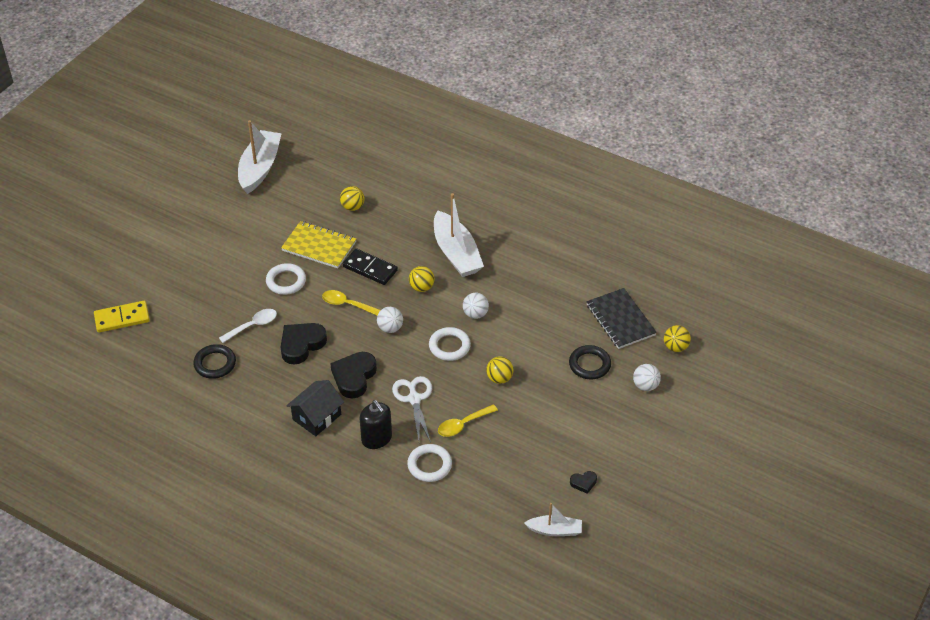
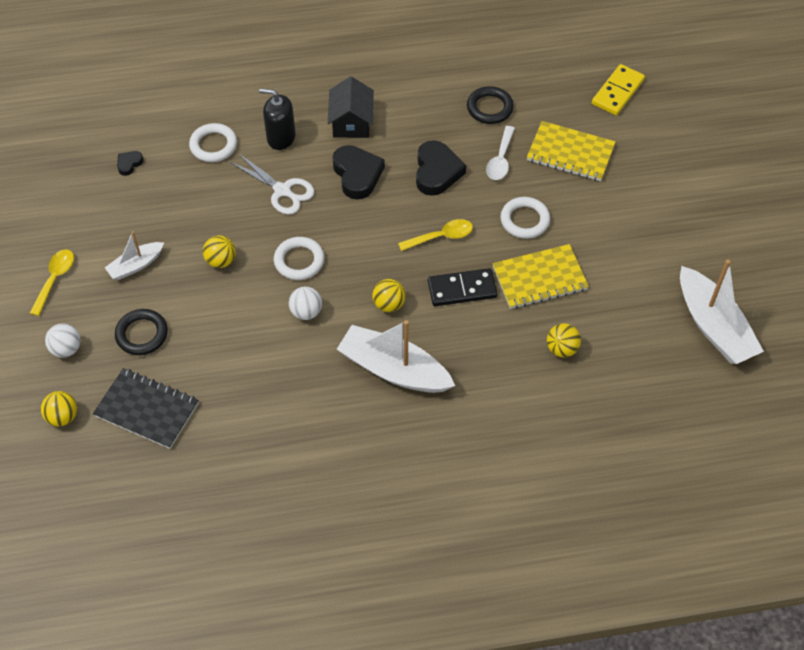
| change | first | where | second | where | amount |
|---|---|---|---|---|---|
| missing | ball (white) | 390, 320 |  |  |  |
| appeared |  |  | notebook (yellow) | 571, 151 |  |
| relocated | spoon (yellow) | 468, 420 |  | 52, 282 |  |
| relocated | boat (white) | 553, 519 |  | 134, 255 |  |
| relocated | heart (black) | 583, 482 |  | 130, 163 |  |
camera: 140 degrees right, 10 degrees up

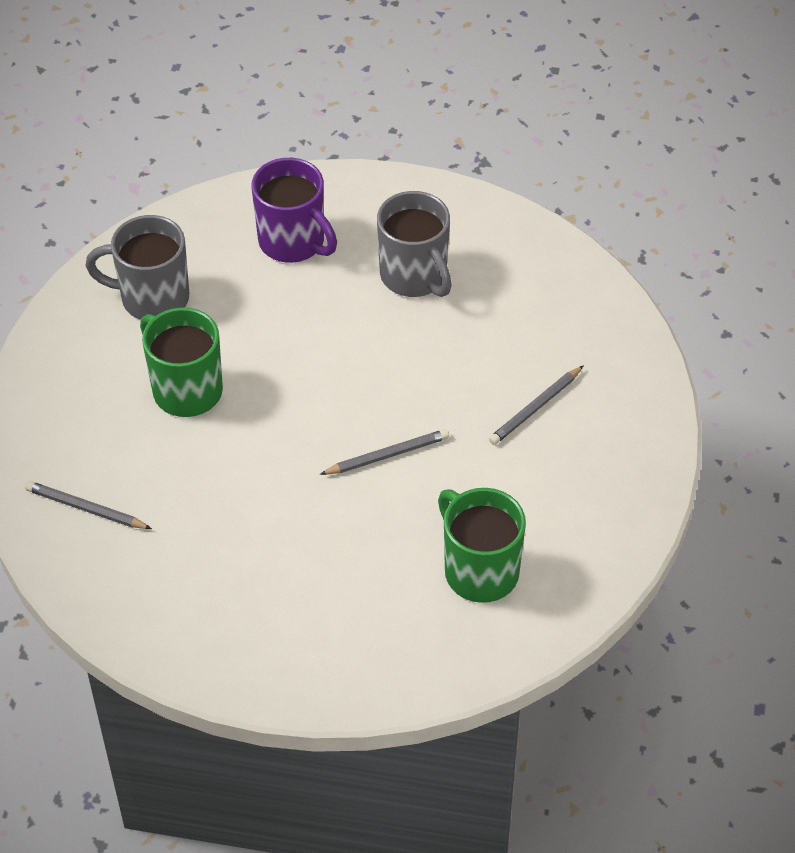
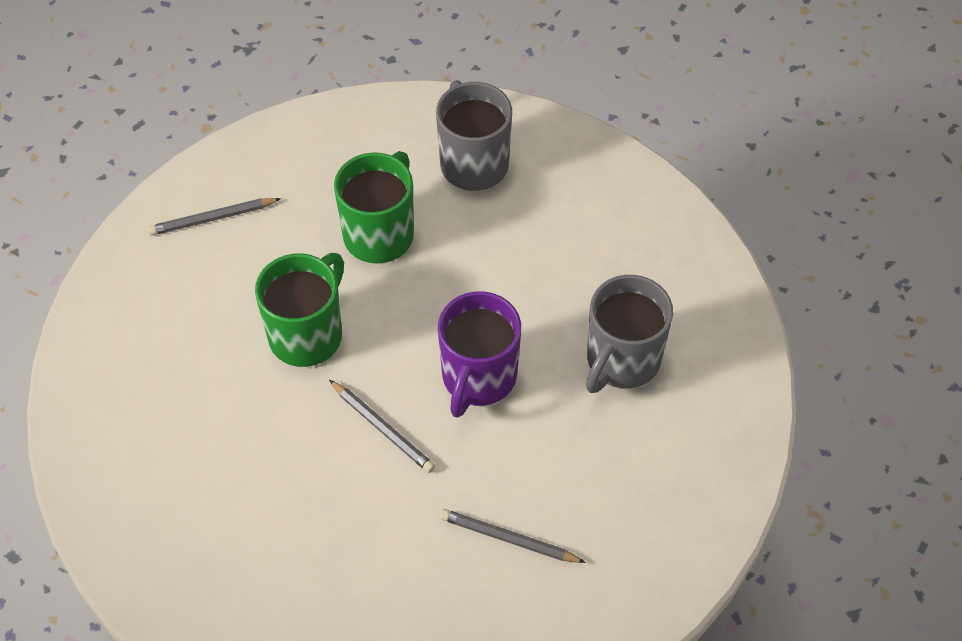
| change | first | where | second | where | amount |
|---|---|---|---|---|---|
| relocated | mug (purple) | 294, 210 |  | 479, 354 |  |
| relocated | mug (green) | 482, 545 |  | 299, 310 |  |
| spun | pencil (grey) | 88, 505 |  | 214, 217 | 105 degrees counterclockwise |
camera: 65 degrees right, 5 degrees up

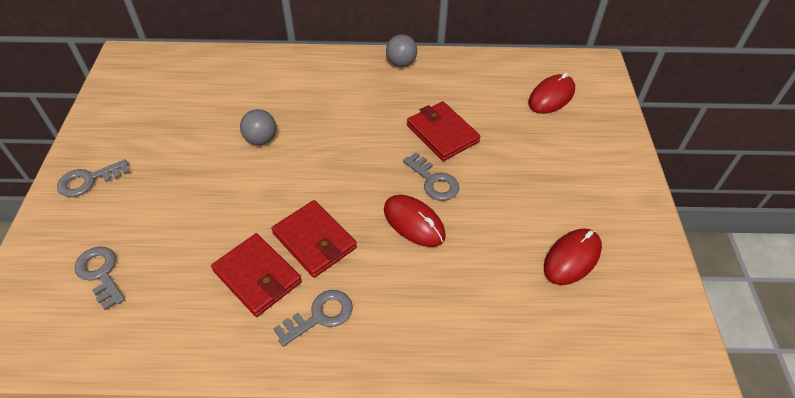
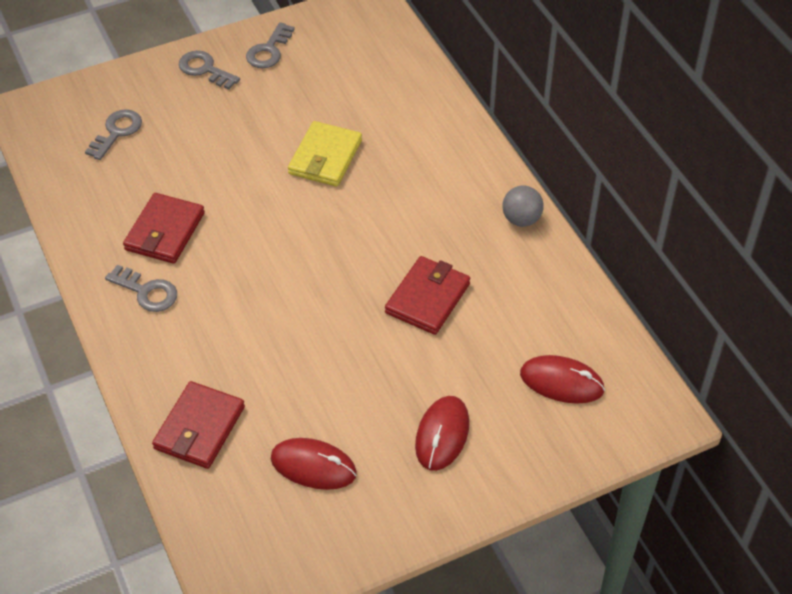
| change | first | where | second | where | amount |
|---|---|---|---|---|---|
| relocated | wallet (red) | 314, 239 |  | 198, 425 |  |
| relocated | mouse (red) | 415, 221 |  | 442, 433 |  |
| relocated | key (grey) | 431, 176 |  | 270, 45 |  |
| exchanged | ball (grey) | 258, 127 | wallet (yellow) | 325, 154 |  |
camera: 65 degrees right, 0 degrees up

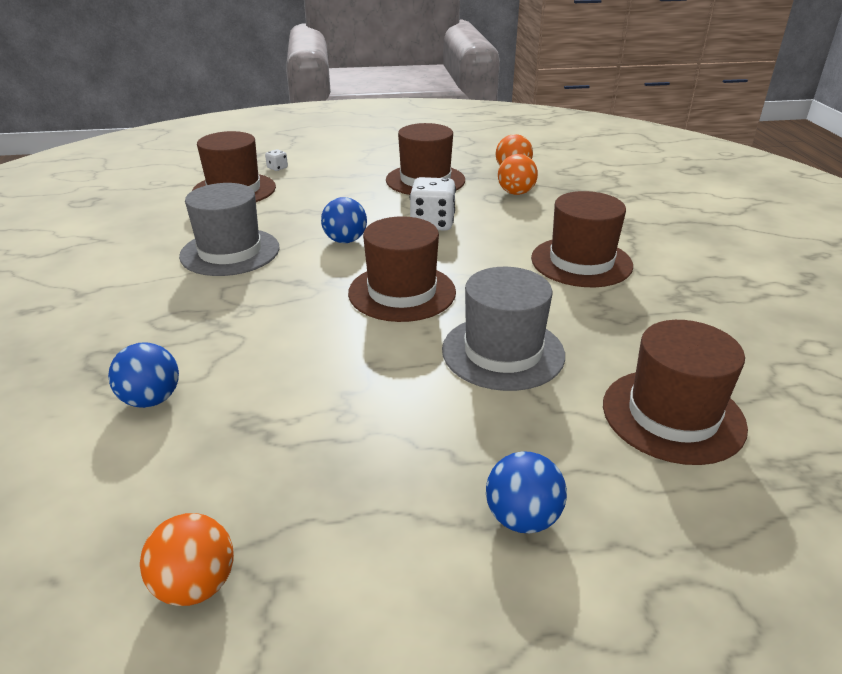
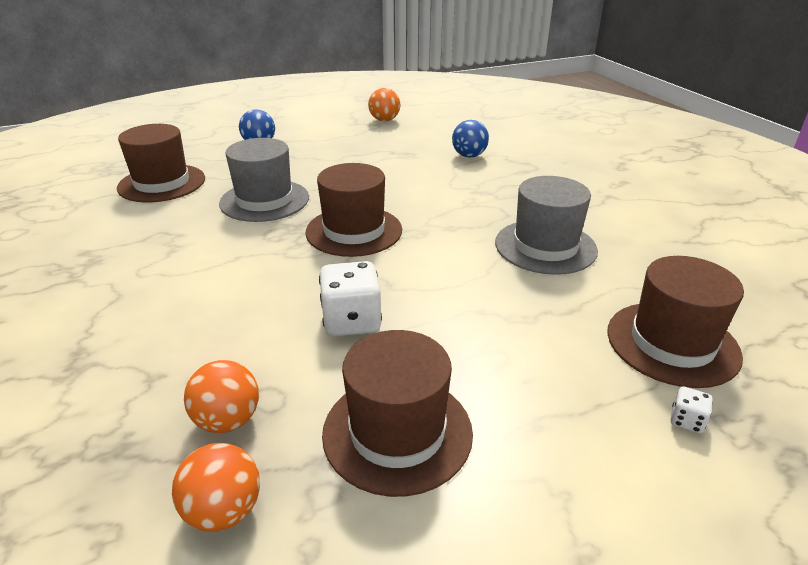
| change | first | where | second | where | amount |
|---|---|---|---|---|---|
| missing | ball (blue) | 344, 220 |  |  |  |
| missing | hat (brown) | 582, 239 |  |  |  |
camera: 165 degrees right, 0 degrees up

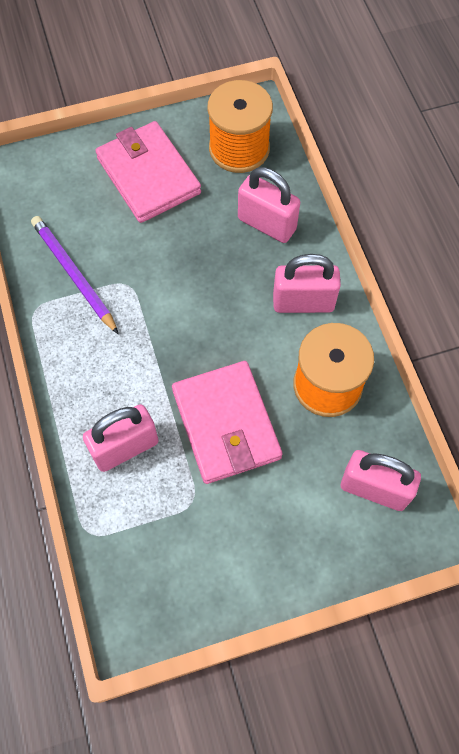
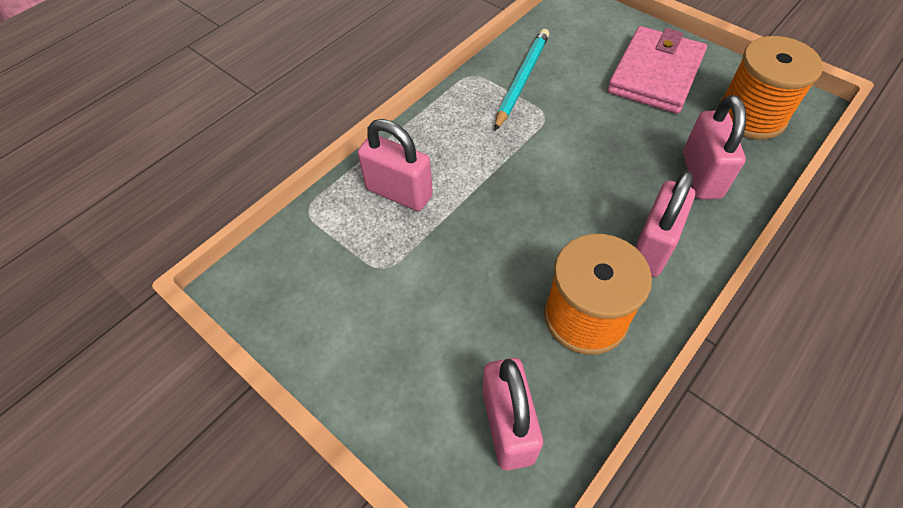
| change | first | where | second | where | amount |
|---|---|---|---|---|---|
| missing | wallet (pink) | 227, 422 |  |  |  |
| colour | pencil (purple) | 75, 275 | pencil (turquoise) | 521, 80 |  |
| spun | padlock (pink) | 307, 283 |  | 665, 224 | 60 degrees clockwise |
camera: 60 degrees right, 10 degrees down

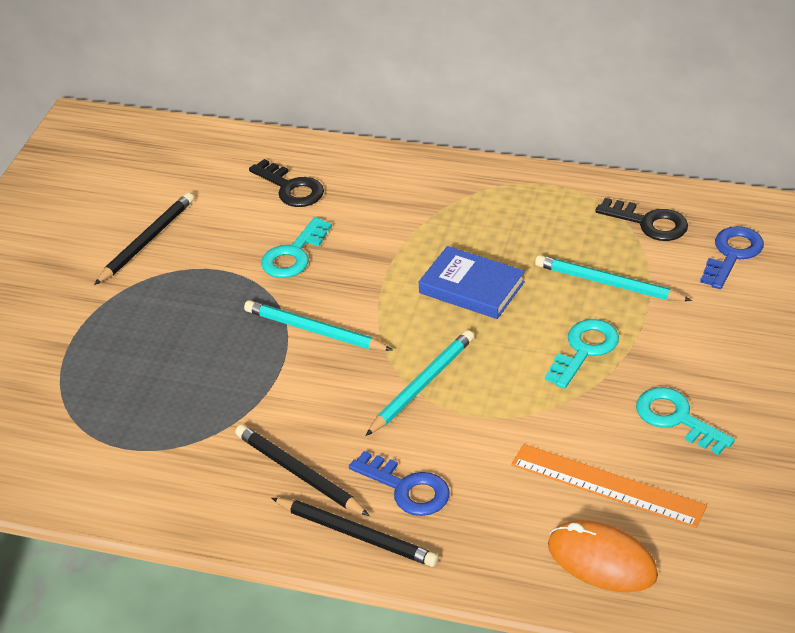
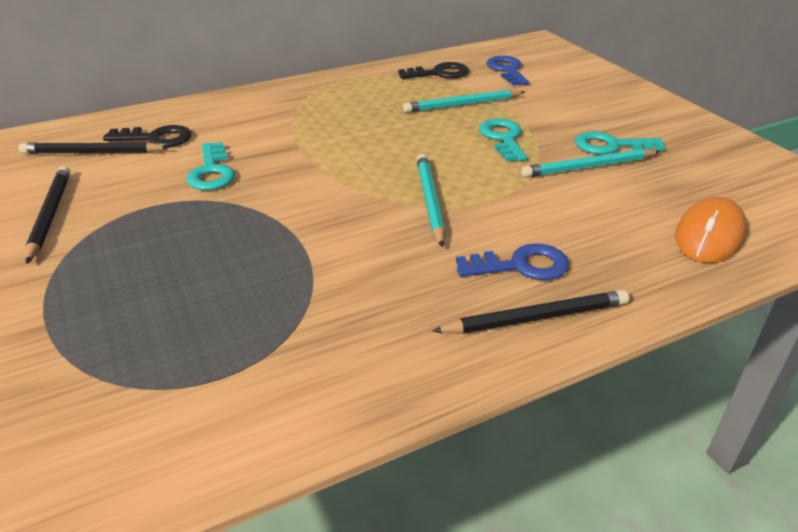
| change | first | where | second | where | amount |
|---|---|---|---|---|---|
| missing | book (blue) | 472, 282 |  |  |  |
| missing | ruler (orange) | 609, 486 |  |  |  |
| relocated | pencil (black) | 302, 470 |  | 94, 148 |  |
| relocated | pencil (turquoise) | 318, 325 |  | 590, 163 |  |
| spun | mouse (orange) | 603, 556 |  | 711, 230 | 45 degrees counterclockwise |
camera: 45 degrees left, 5 degrees down

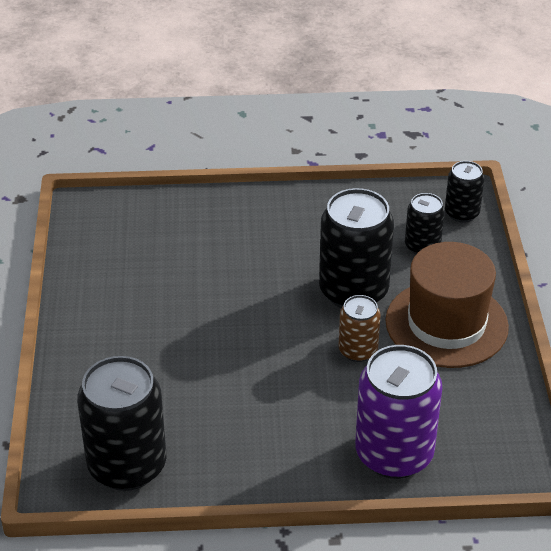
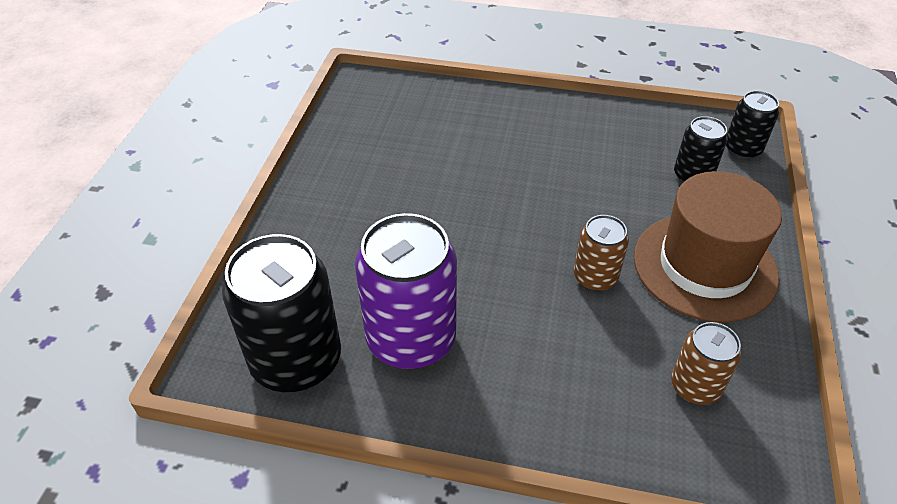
| change | first | where | second | where | amount |
|---|---|---|---|---|---|
| missing | can (black) | 356, 248 |  |  |  |
| appeared |  |  | can (brown) | 706, 363 |  |
| relocated | can (purple) | 398, 412 |  | 406, 291 |  |
camera: 15 degrees right, 5 degrees up

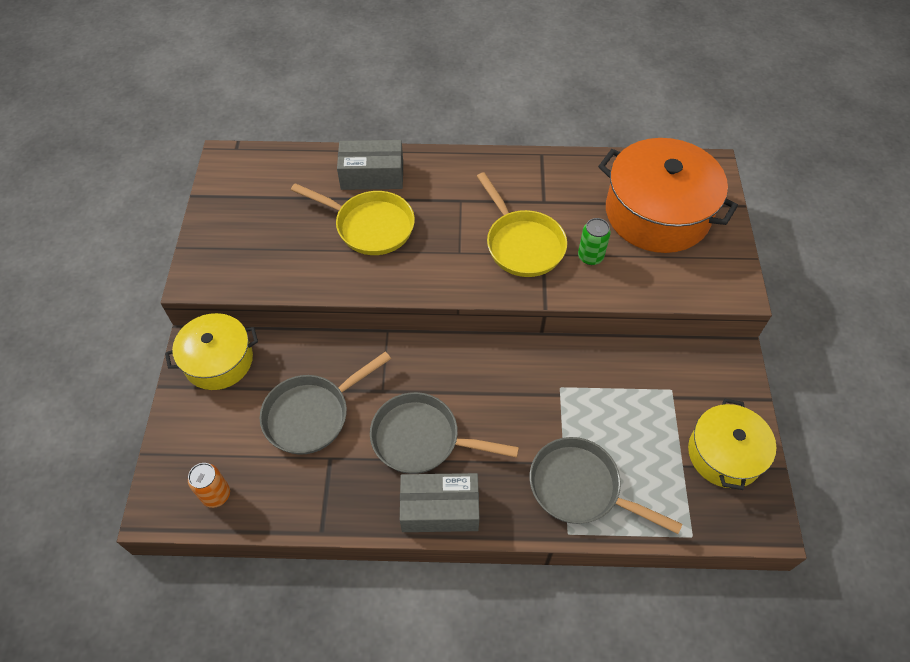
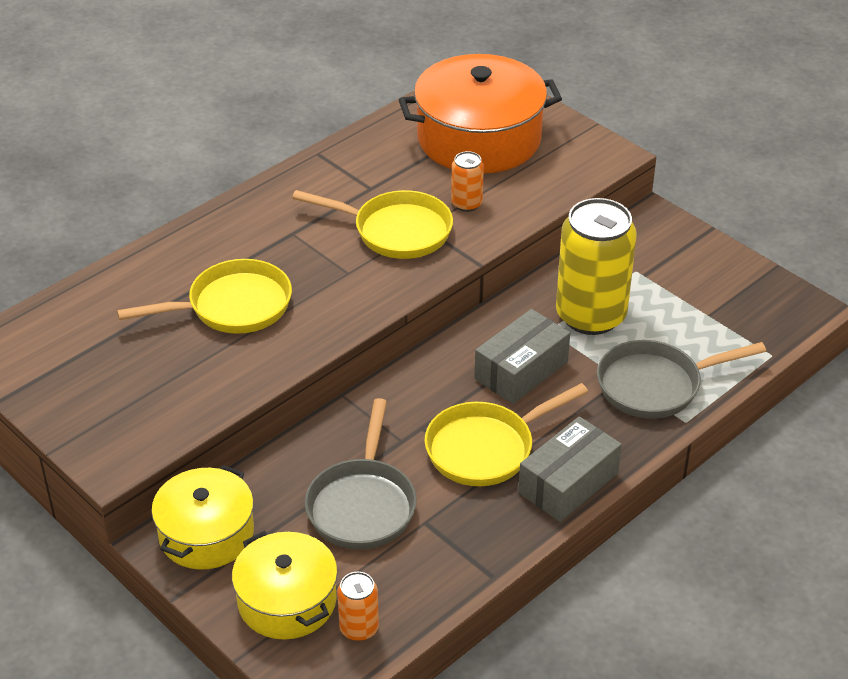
| change | first | where | second | where | amount |
|---|---|---|---|---|---|
| appeared |  |  | can (yellow) | 596, 266 |  |
| relocated | box (grey) | 370, 165 |  | 522, 356 |  |
| relocated | pot (yellow) | 732, 444 |  | 285, 585 |  |
| colour | pan (grey) | 444, 433 | pan (yellow) | 506, 434 |  |
| colour | can (green) | 594, 241 | can (orange) | 467, 181 |  |
camera: 45 degrees left, 15 degrees down

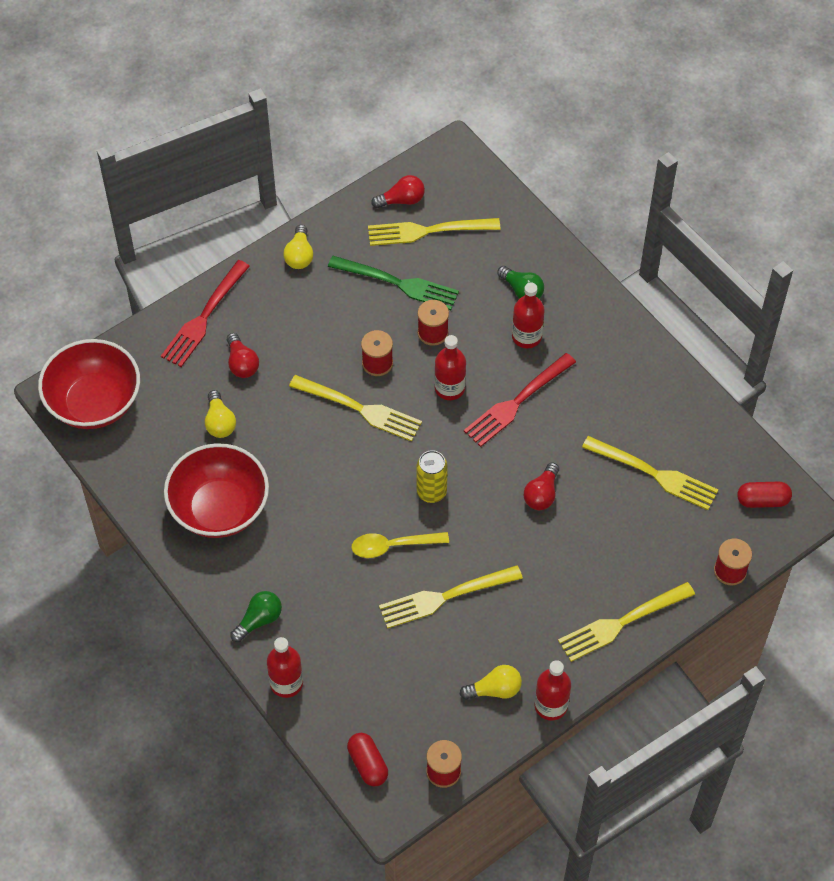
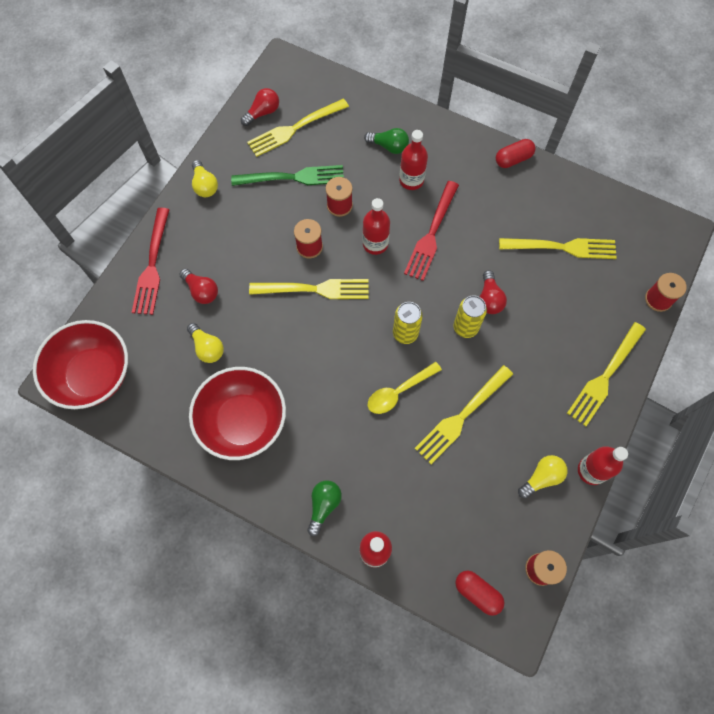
| change | first | where | second | where | amount |
|---|---|---|---|---|---|
| appeared |  |  | can (yellow) | 470, 316 |  |
| relocated | capsule (red) | 764, 495 |  | 516, 153 |  |
camera: 25 degrees left, 10 degrees up

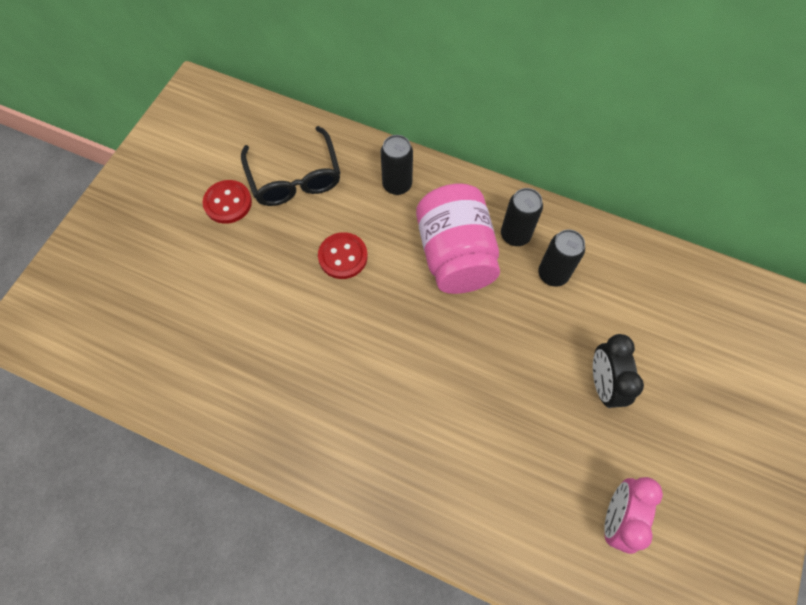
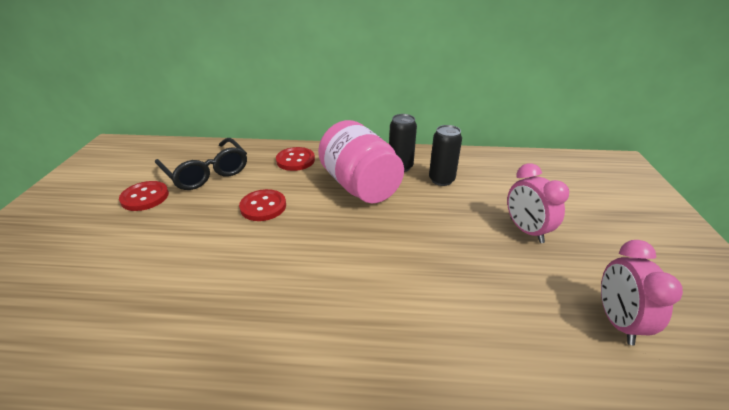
| change | first | where | second | where | amount |
|---|---|---|---|---|---|
| exchanged | can (black) | 397, 165 | button (red) | 295, 159 |  |
| colour | clock (black) | 618, 371 | clock (pink) | 538, 203 |  |
camera: 20 degrees left, 30 degrees down

